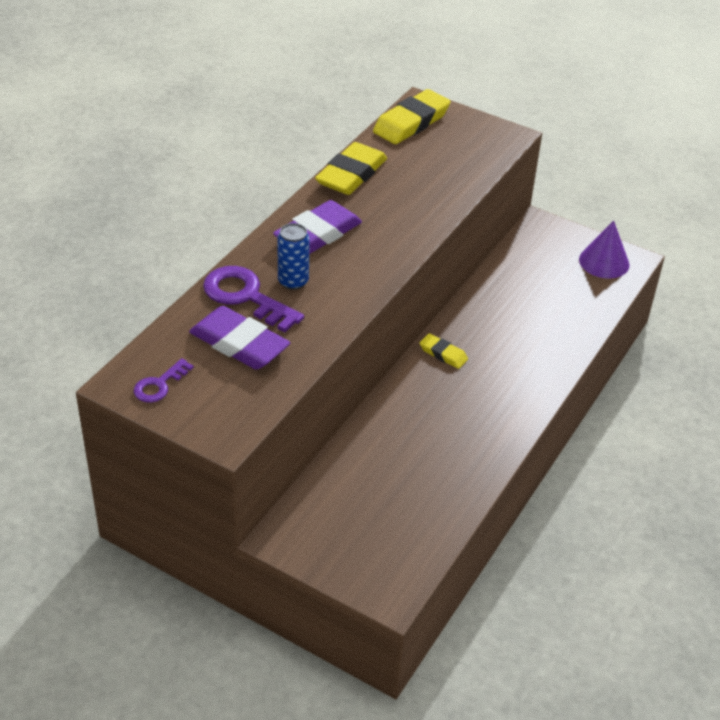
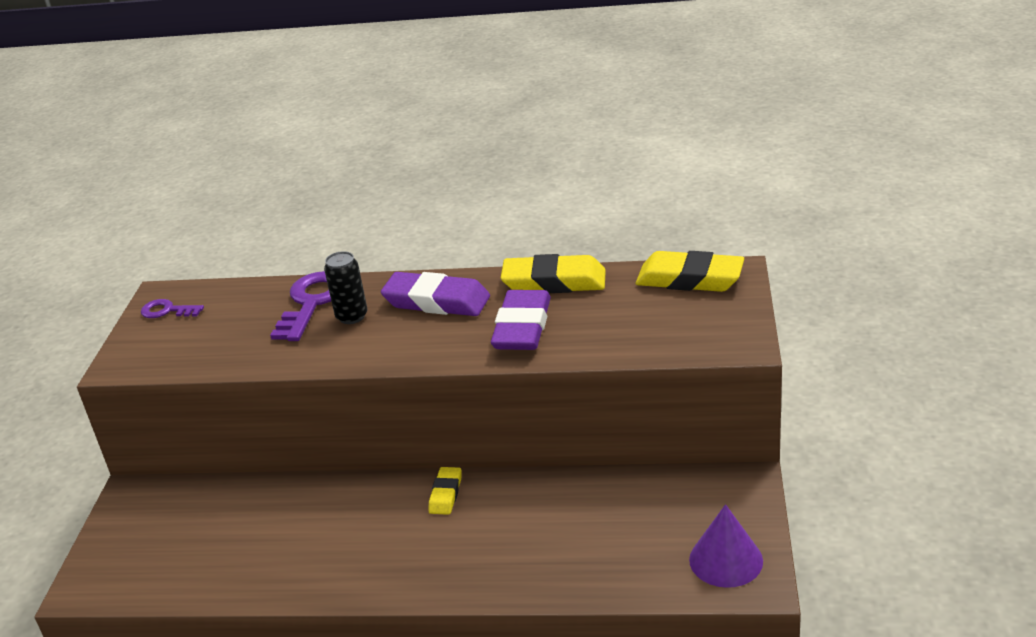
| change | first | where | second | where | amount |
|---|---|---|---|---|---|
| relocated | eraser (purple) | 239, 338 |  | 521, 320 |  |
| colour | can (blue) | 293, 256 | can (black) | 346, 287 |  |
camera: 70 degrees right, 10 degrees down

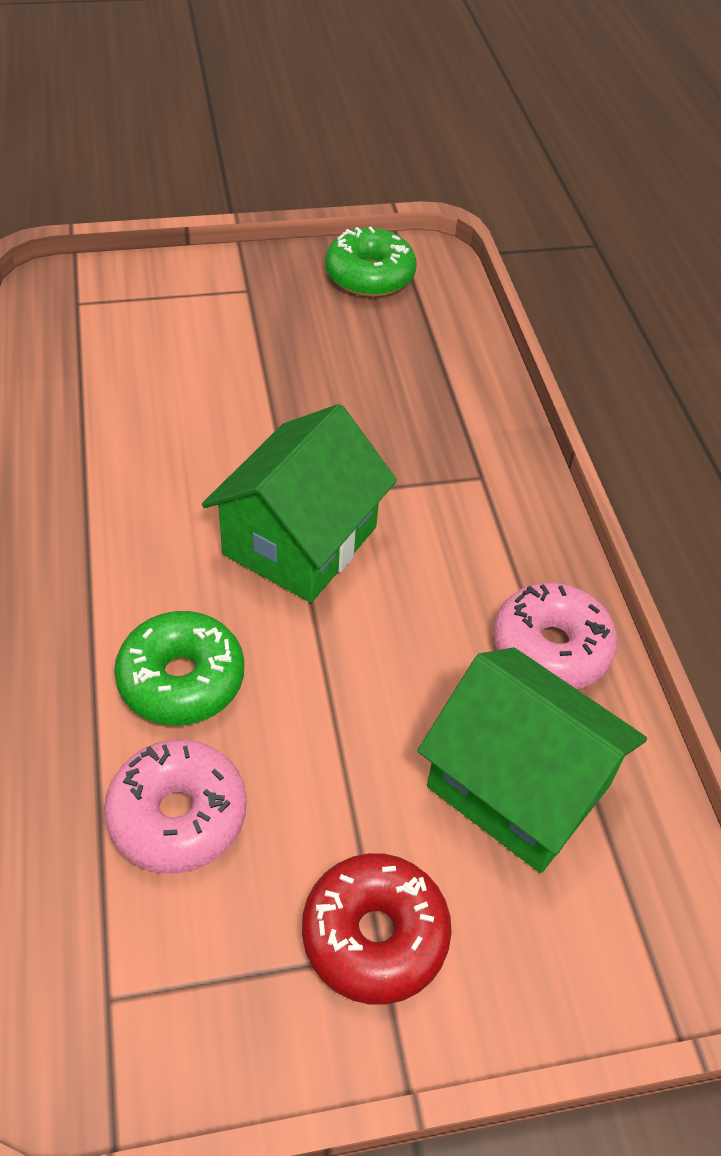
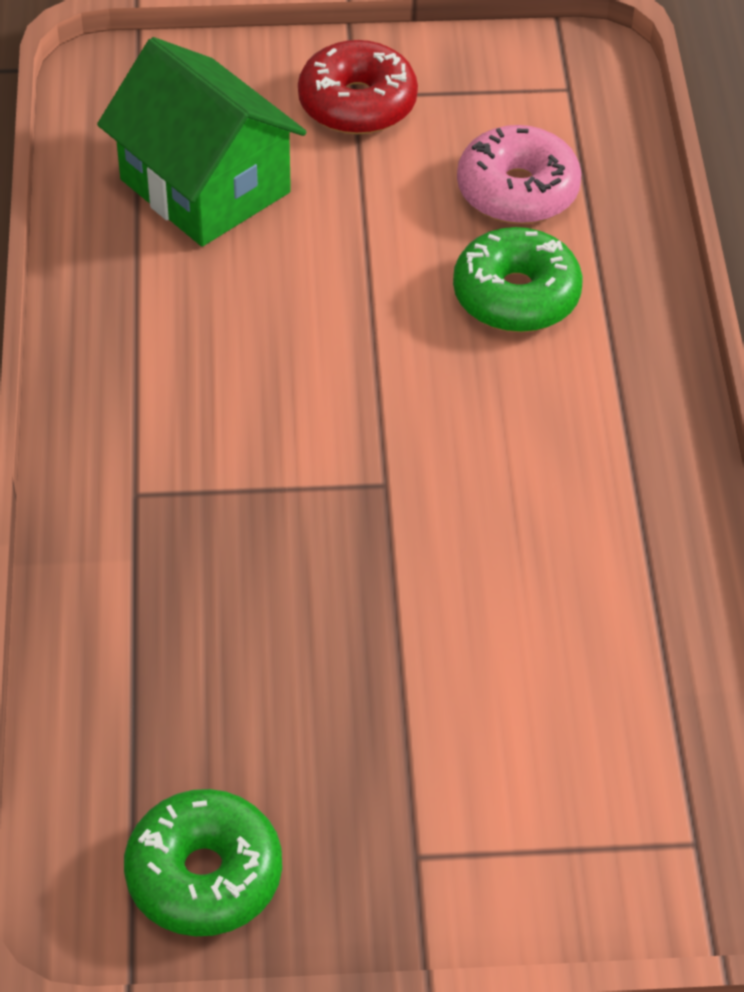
| change | first | where | second | where | amount |
|---|---|---|---|---|---|
| missing | house (green) | 299, 503 |  |  |  |
| missing | donut (pink) | 555, 636 |  |  |  |
camera: 170 degrees left, 0 degrees up

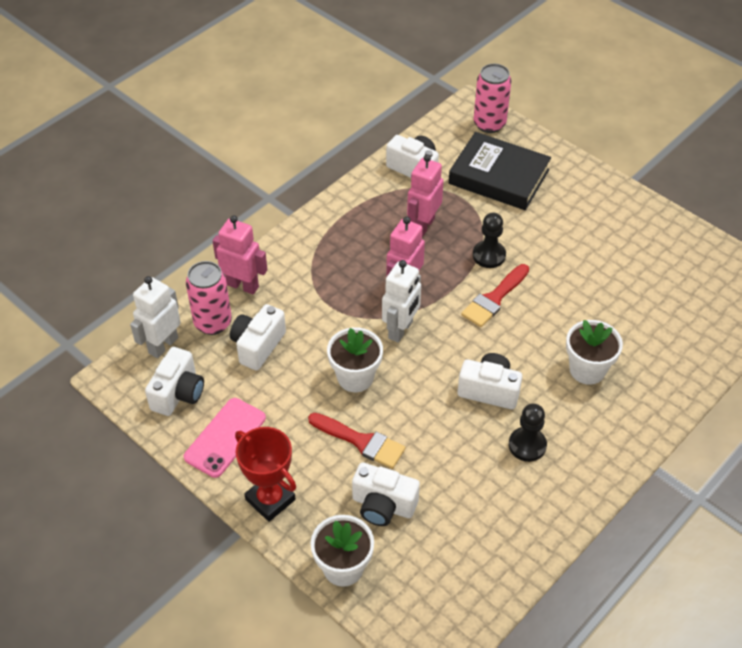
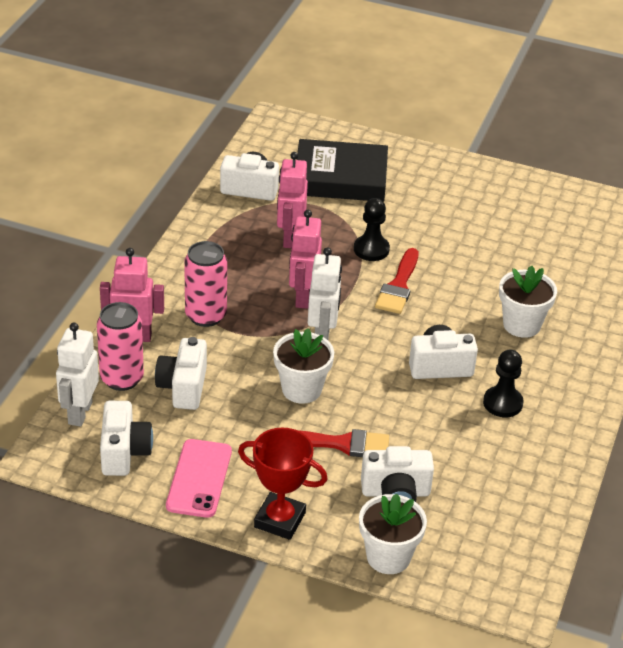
| change | first | where | second | where | amount |
|---|---|---|---|---|---|
| relocated | can (pink) | 492, 98 |  | 205, 284 |  |
camera: 25 degrees left, 10 degrees down

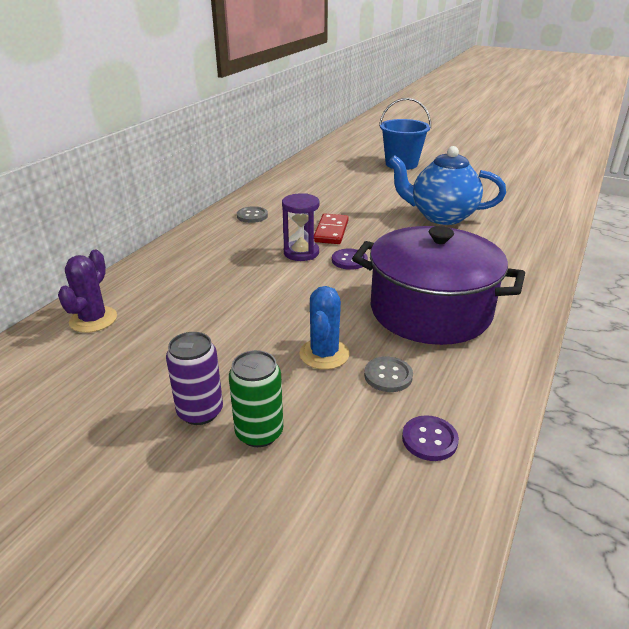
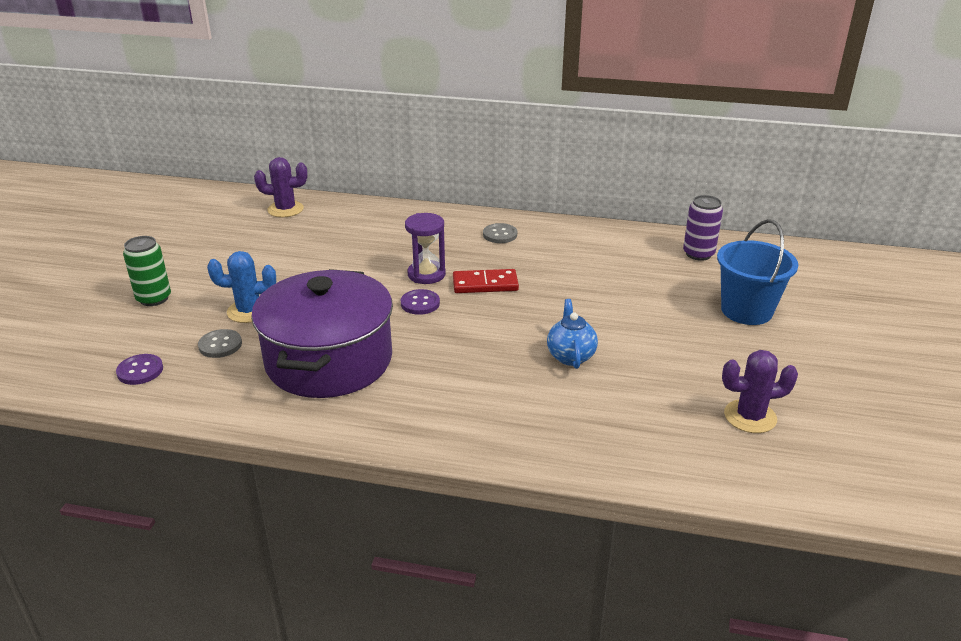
| change | first | where | second | where | amount |
|---|---|---|---|---|---|
| appeared |  |  | cactus (purple) | 760, 391 |  |
| relocated | can (purple) | 194, 378 |  | 703, 228 |  |
| size | teapot (blue) | 447, 185 |  | 572, 334 | x0.54 |
camera: 75 degrees right, 0 degrees up

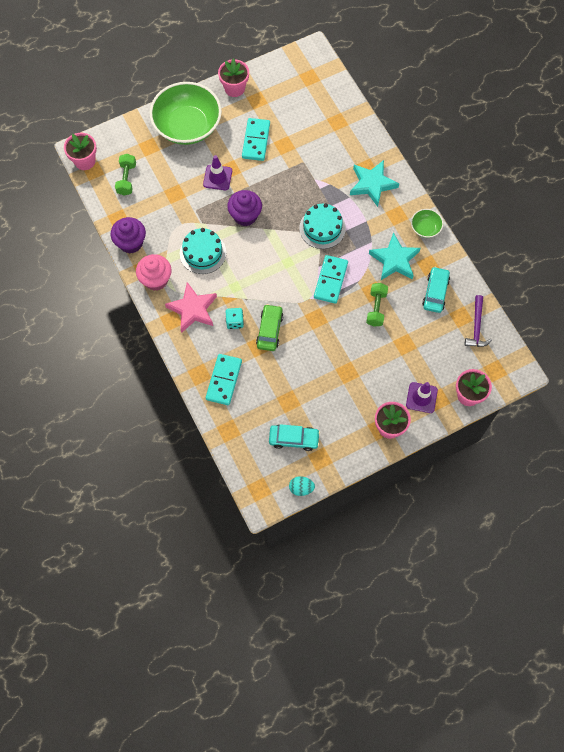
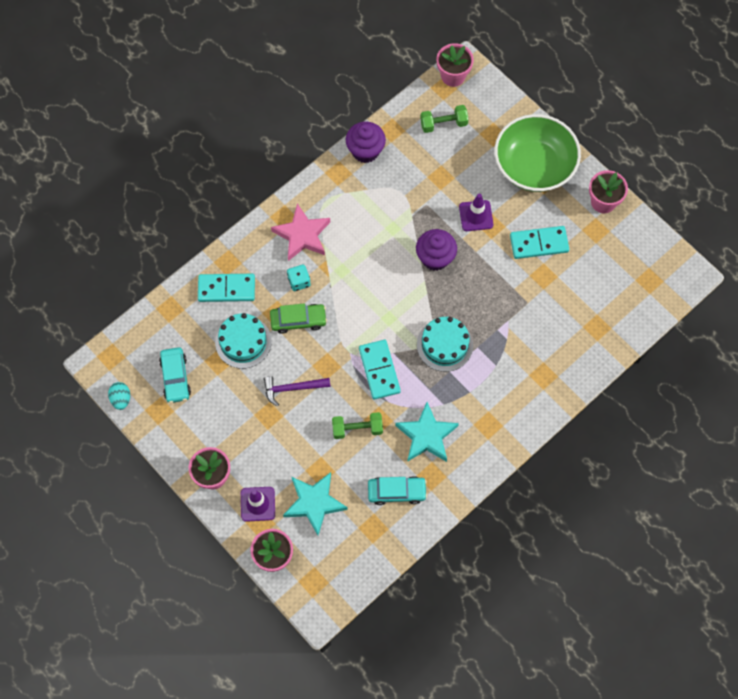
| change | first | where | second | where | amount |
|---|---|---|---|---|---|
| missing | cupcake (pink) | 154, 272 |  |  |  |
| missing | bowl (green) | 427, 223 |  |  |  |
| relocated | cake (turquoise) | 203, 251 |  | 243, 340 |  |
| relocated | star (turquoise) | 374, 183 |  | 315, 503 |  |
| relocated | hammer (purple) | 478, 321 |  | 297, 391 |  |
| spun | domino (turquoise) | 331, 279 |  | 380, 370 | 75 degrees clockwise |
camera: 75 degrees right, 0 degrees up

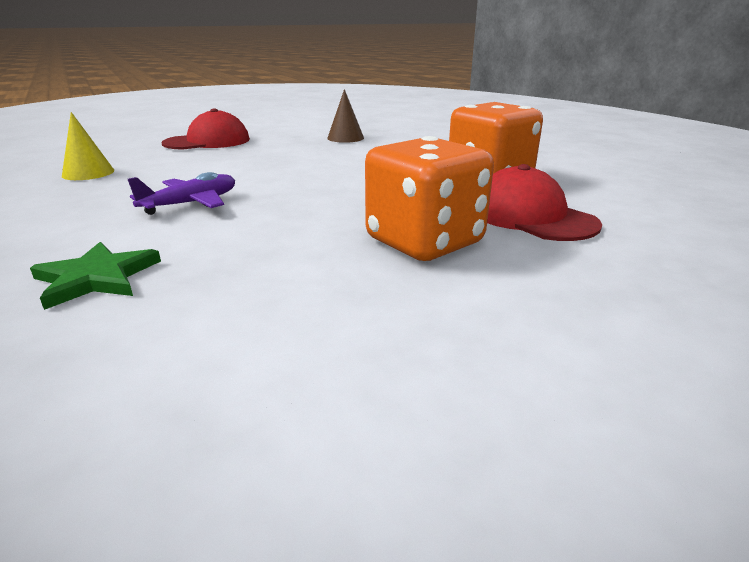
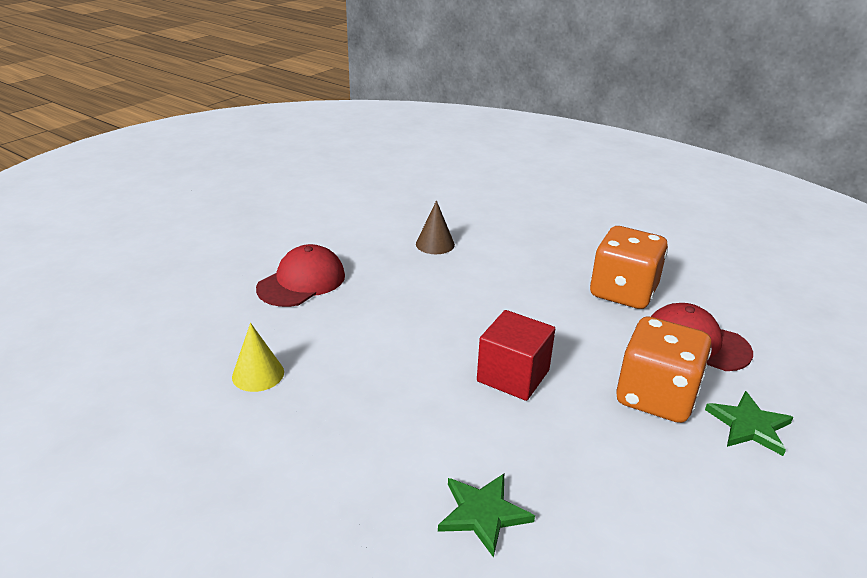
| change | first | where | second | where | amount |
|---|---|---|---|---|---|
| missing | plane (purple) | 181, 193 |  |  |  |
| appeared |  |  | cube (red) | 516, 355 |  |
| appeared |  |  | star (green) | 749, 423 |  |
camera: 25 degrees left, 5 degrees up

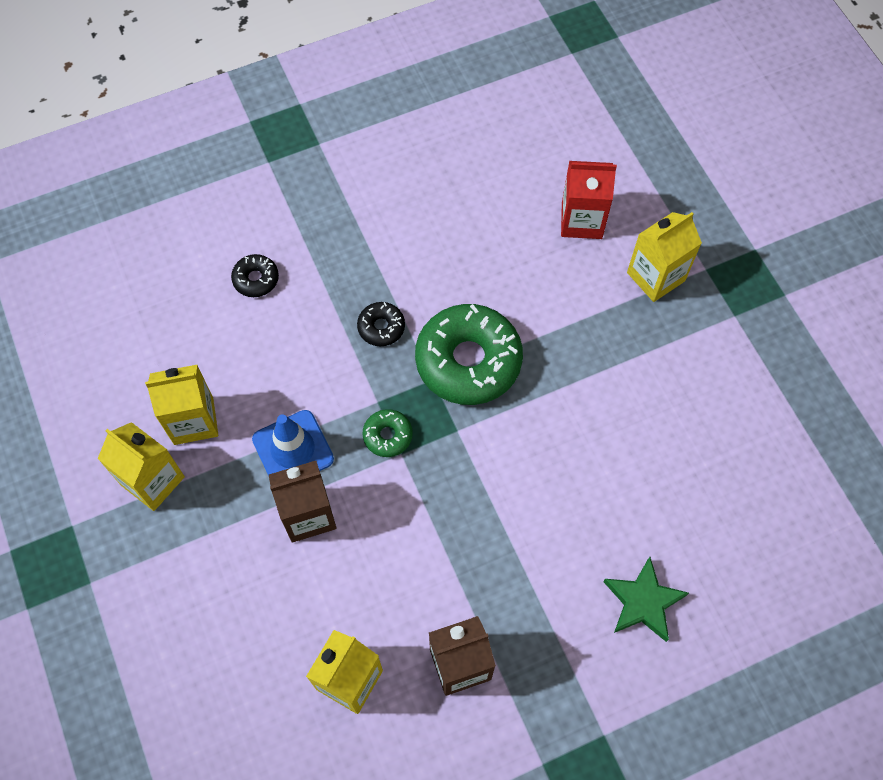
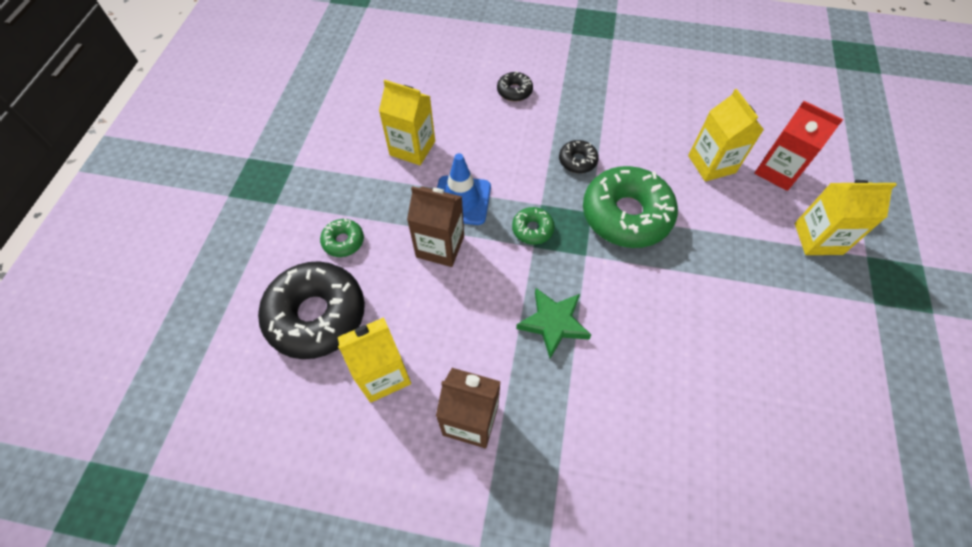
| change | first | where | second | where | amount |
|---|---|---|---|---|---|
| appeared |  |  | donut (black) | 311, 310 |  |
| appeared |  |  | donut (green) | 342, 237 |  |
| relocated | carton (yellow) | 141, 466 |  | 726, 135 |  |
| relocated | star (green) | 646, 599 |  | 553, 323 |  |
camera: 35 degrees right, 5 degrees down

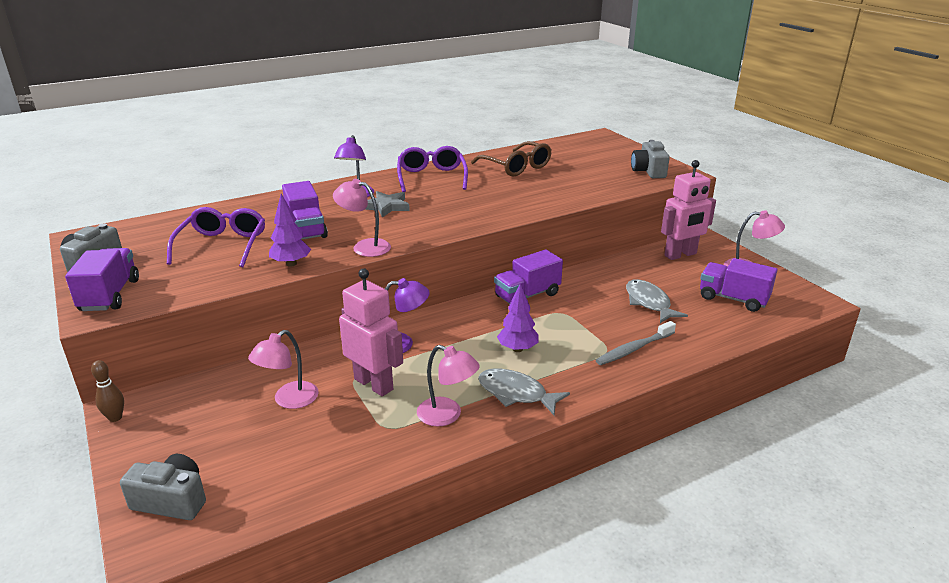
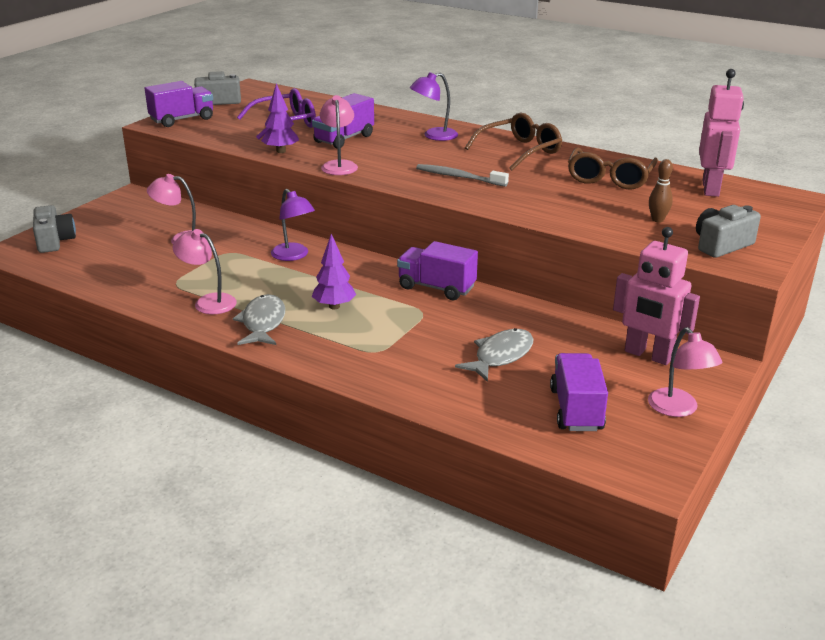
| change | first | where | second | where | amount |
|---|---|---|---|---|---|
| missing | star (grey) | 387, 204 |  |  |  |
| relocated | bowling pin (brown) | 107, 391 |  | 661, 191 |  |
| relocated | robot (pink) | 371, 332 |  | 721, 133 |  |
| relocated | toothbrush (grey) | 636, 343 |  | 462, 175 |  |
| colour | glasses (purple) | 432, 169 | glasses (brown) | 513, 142 |  |
| spun | lamp (pink) | 448, 386 |  | 205, 272 | 120 degrees clockwise |
camera: 60 degrees right, 0 degrees up

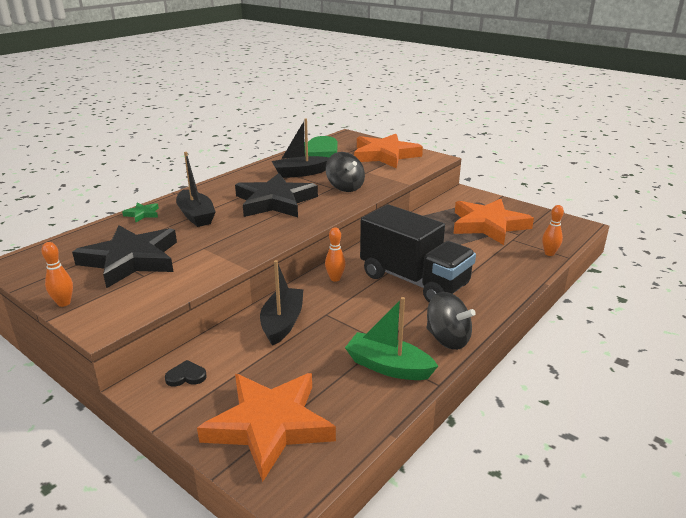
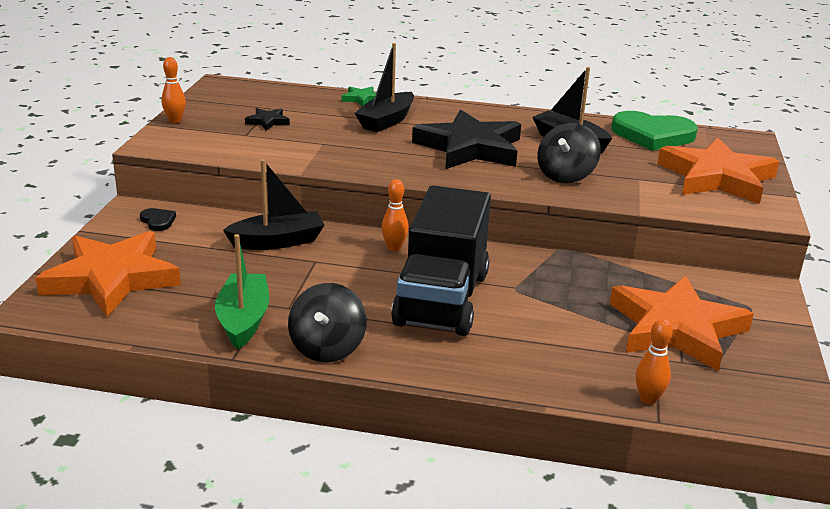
| change | first | where | second | where | amount |
|---|---|---|---|---|---|
| size | star (black) | 124, 256 |  | 267, 119 | x0.41 |
camera: 60 degrees right, 0 degrees up

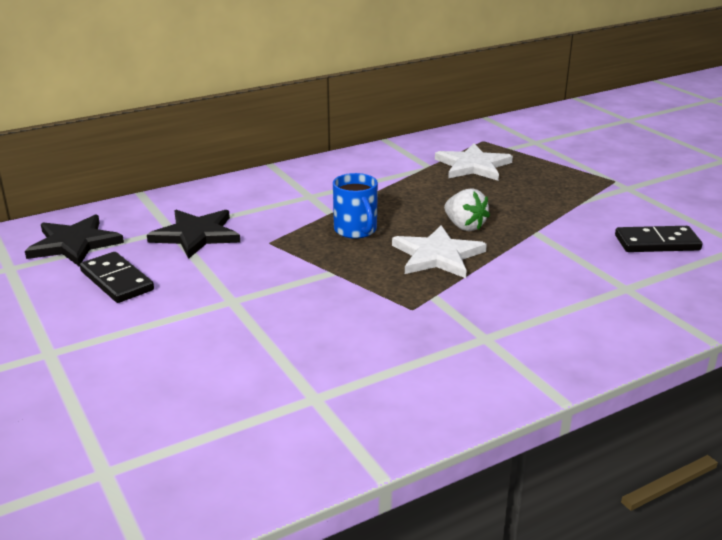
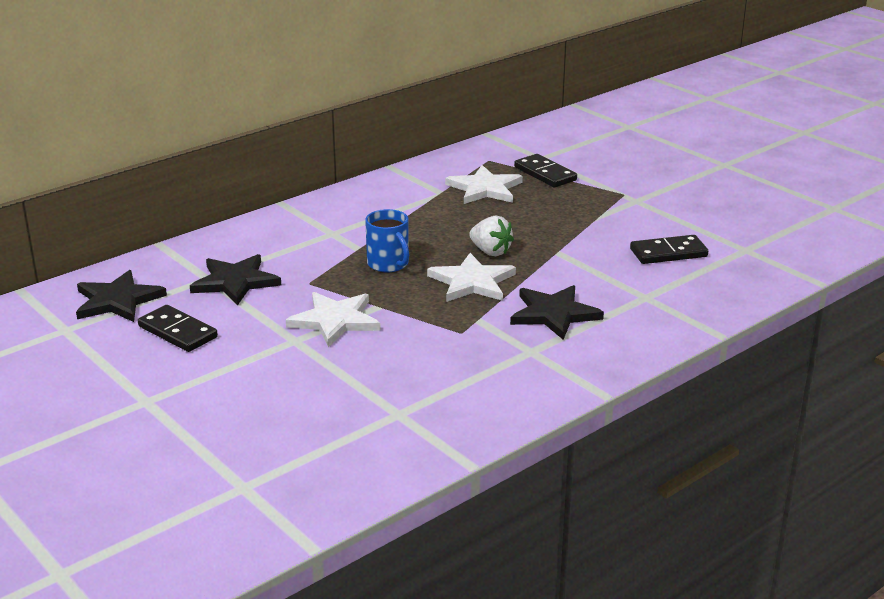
| change | first | where | second | where | amount |
|---|---|---|---|---|---|
| appeared |  |  | star (white) | 333, 319 |  |
| appeared |  |  | star (black) | 557, 312 |  |
| appeared |  |  | domino (black) | 545, 170 |  |
camera: 10 degrees left, 0 degrees up

